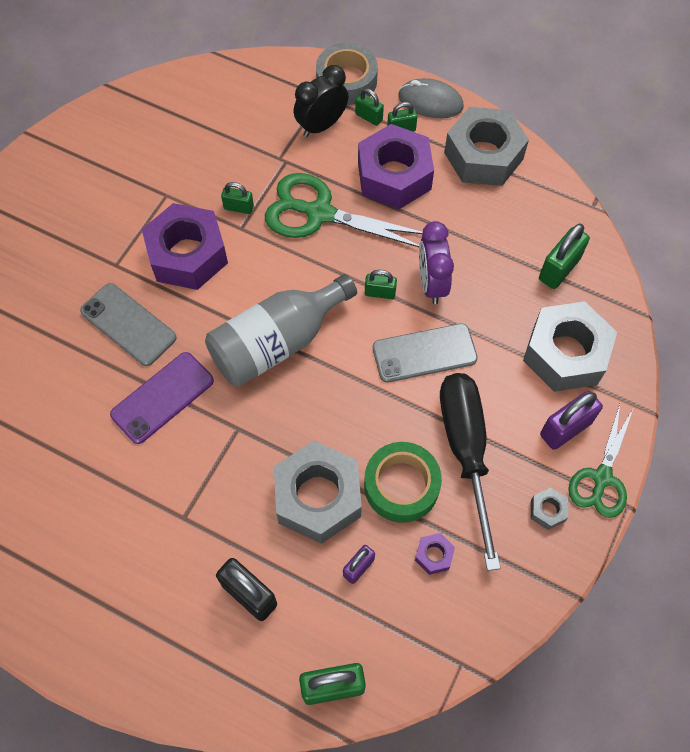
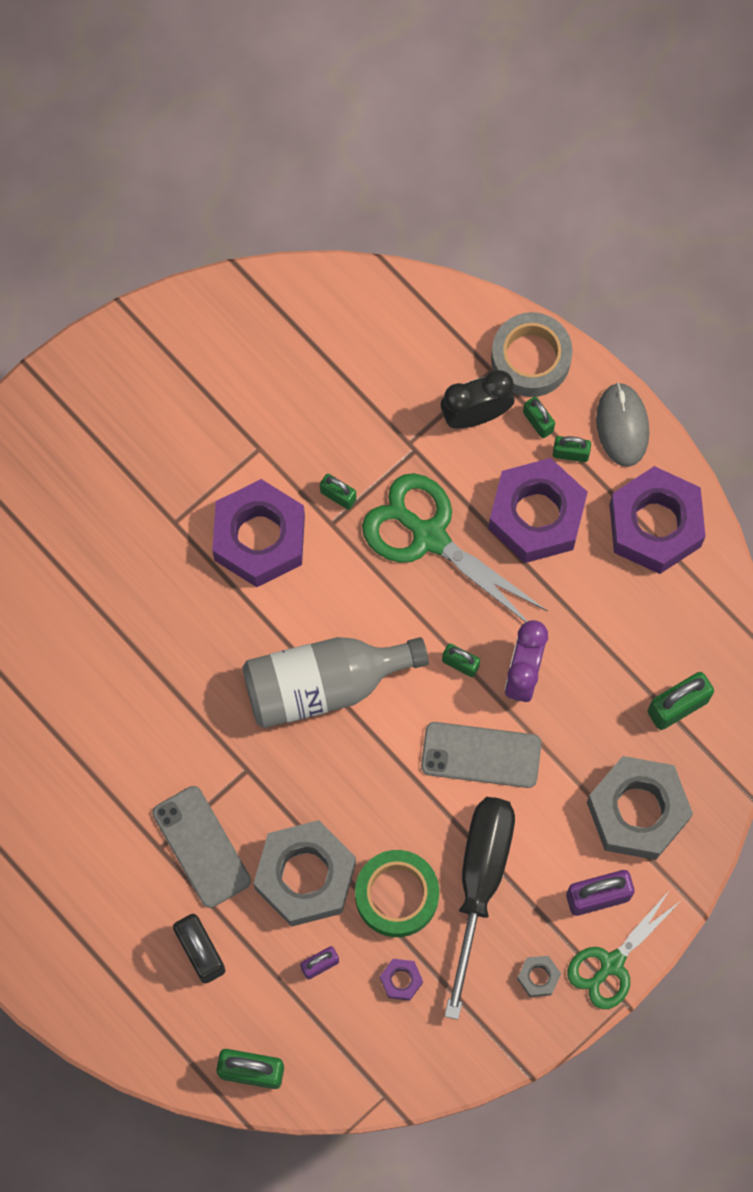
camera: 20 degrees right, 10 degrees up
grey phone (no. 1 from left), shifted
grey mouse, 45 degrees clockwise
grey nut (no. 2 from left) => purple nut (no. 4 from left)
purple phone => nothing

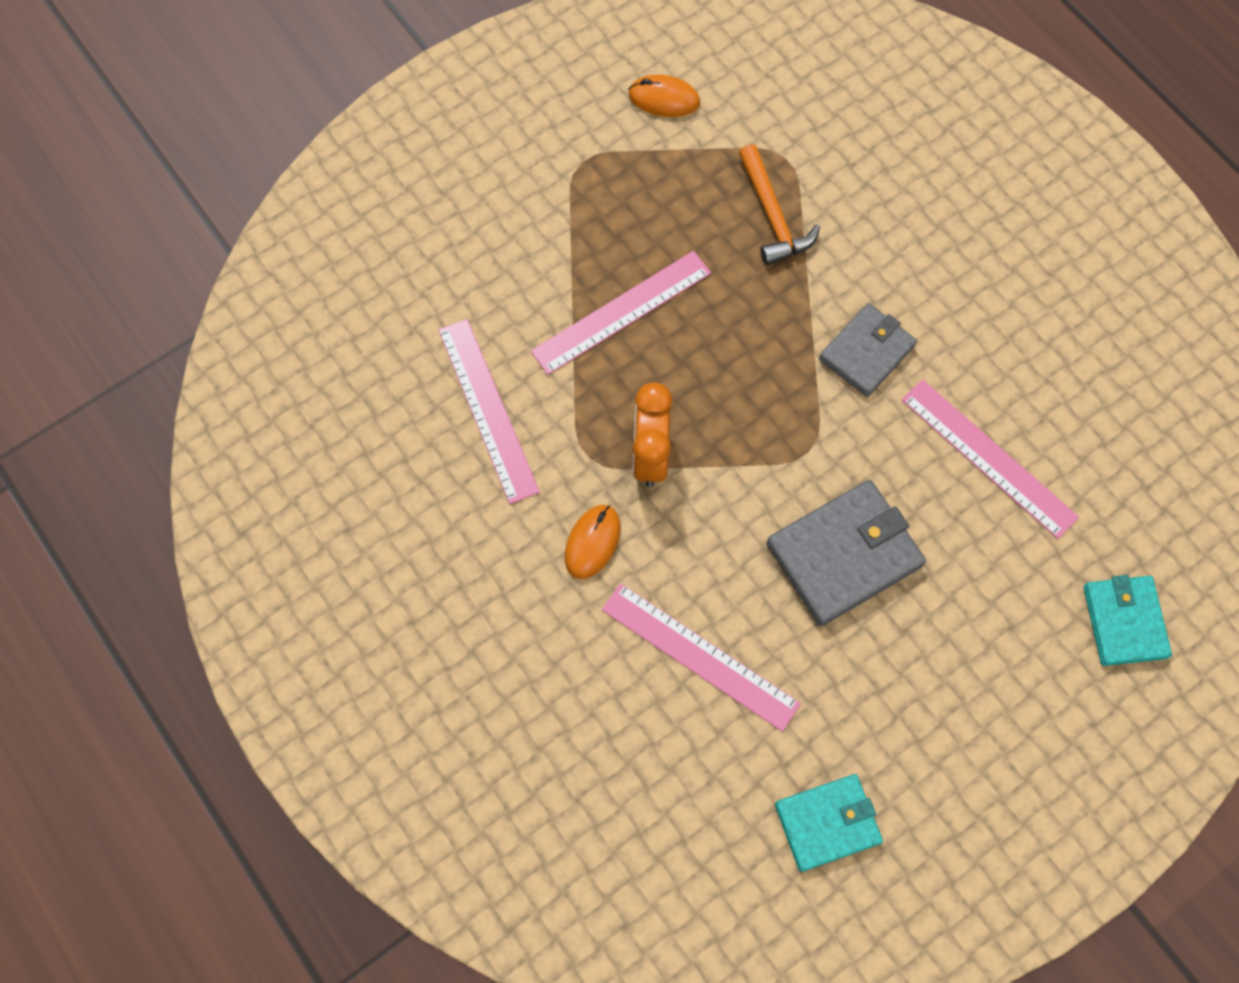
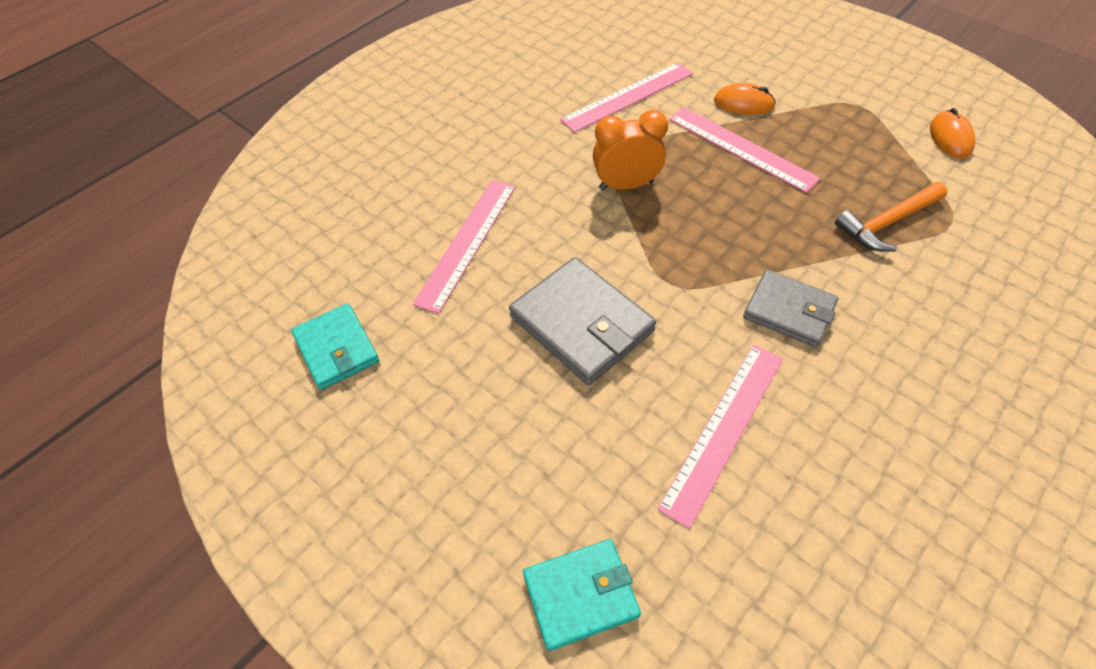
camera: 80 degrees right, 15 degrees down
orange mouse (no. 1 from left), shifted

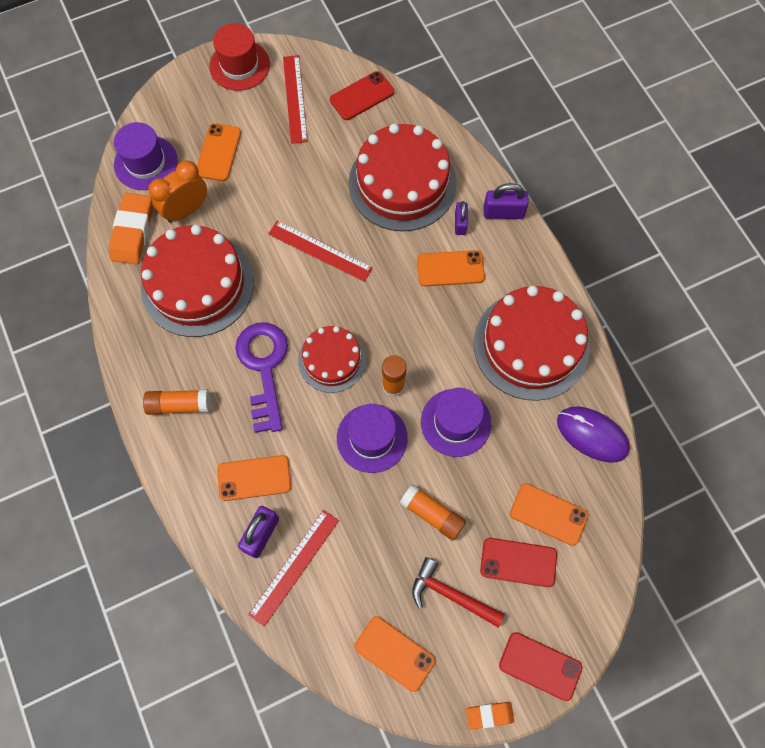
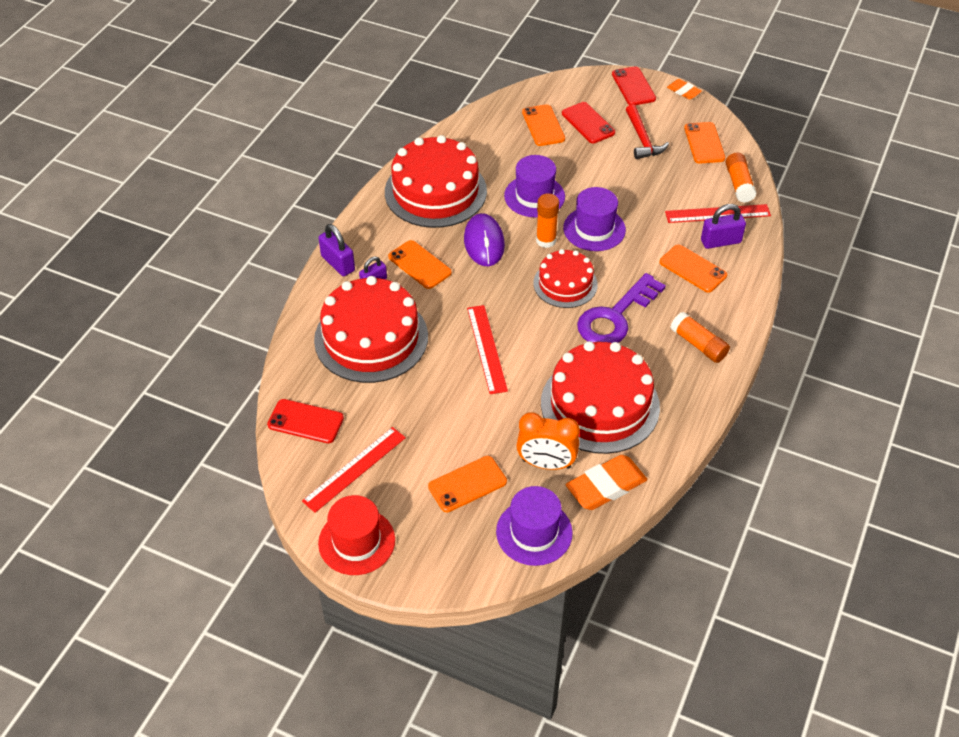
camera: 130 degrees left, 20 degrees down
purple mouse, shifted
orange glue stick (no. 3 from left), shifted

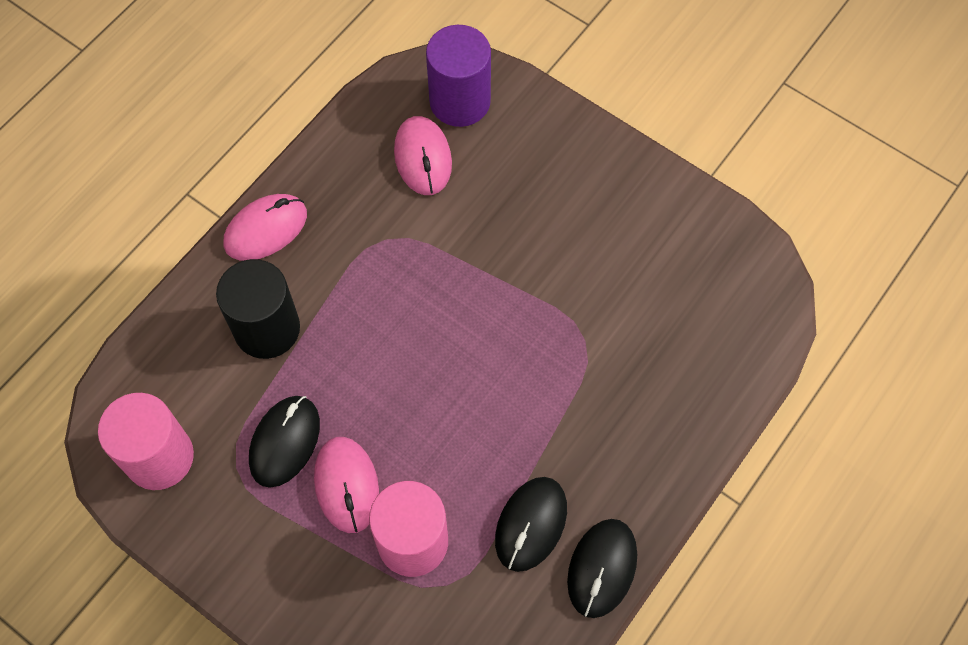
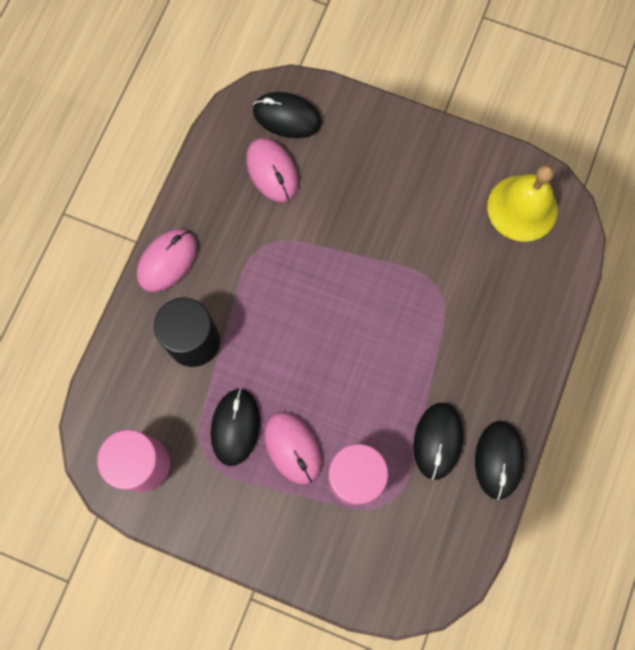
camera: 15 degrees left, 10 degrees up
purple cylinder => black mouse (no. 2 from left)
nothing => yellow bell

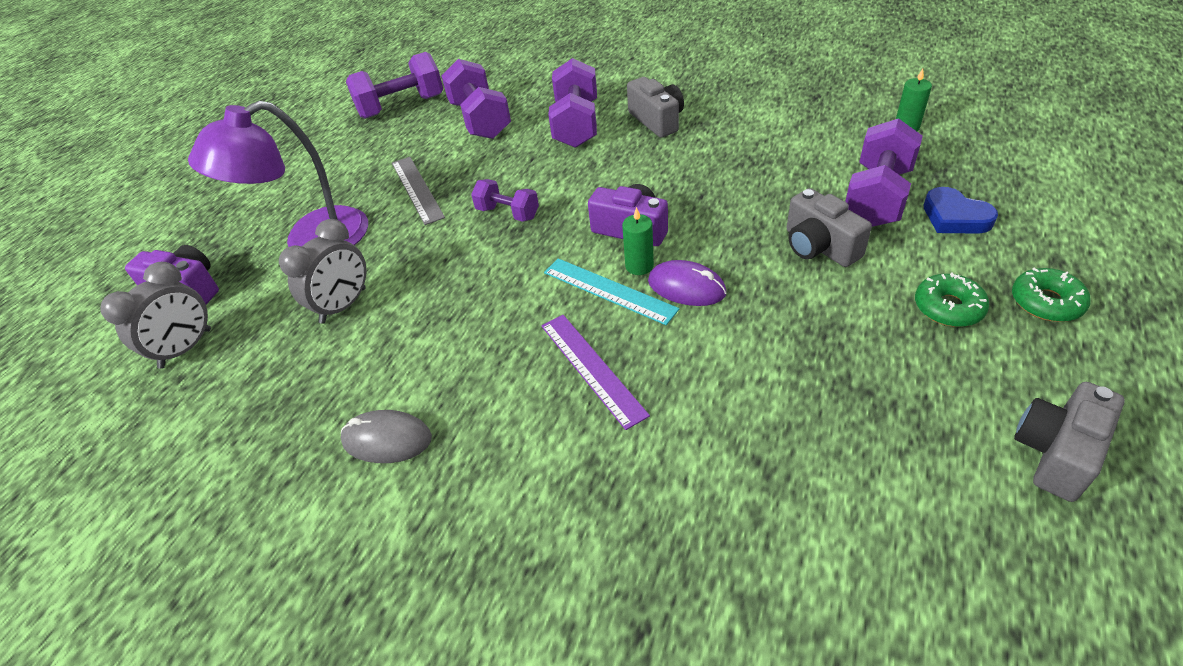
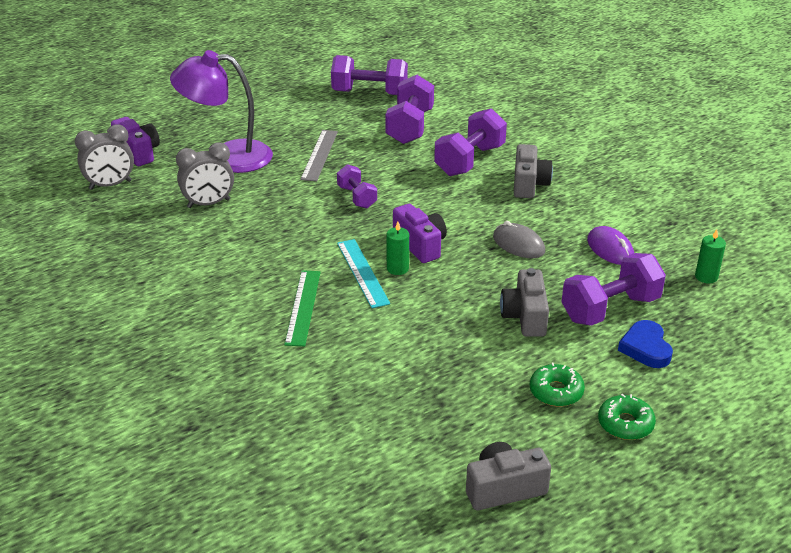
camera: 30 degrees right, 10 degrees down
purple ruler => green ruler
grey mouse, shifted
purple mouse, shifted

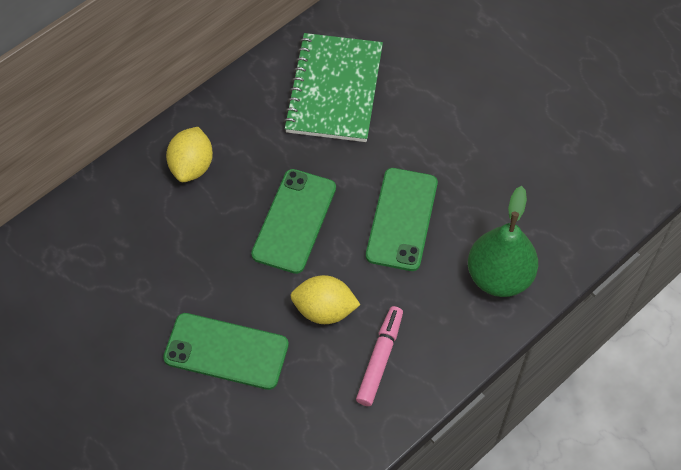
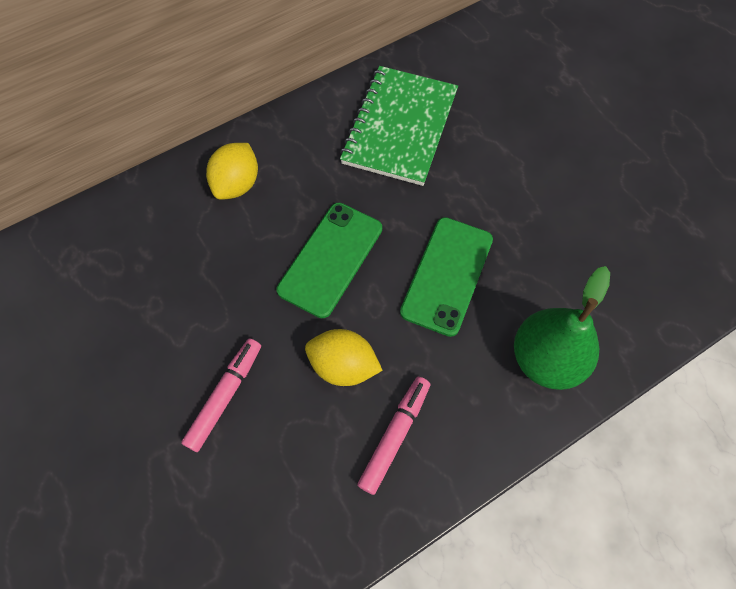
camera: 10 degrees right, 5 degrees up
green phone (no. 1 from left) => pink marker (no. 1 from left)

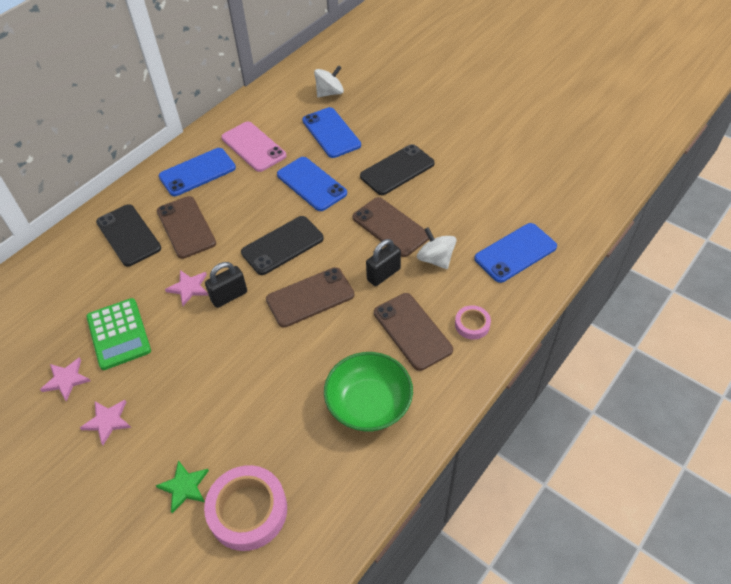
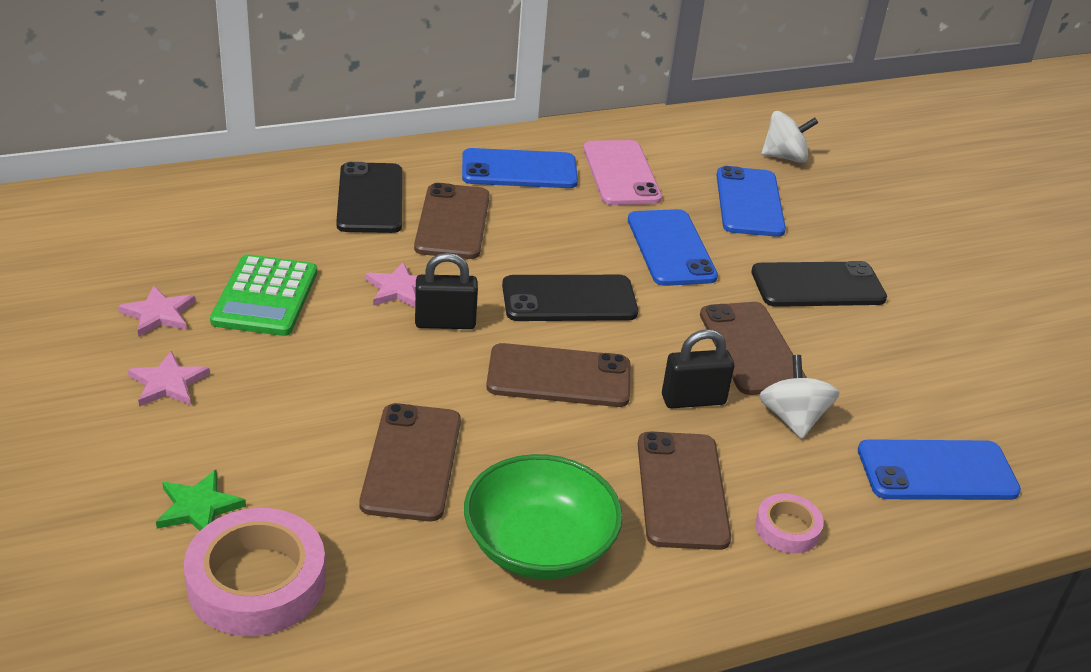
camera: 25 degrees right, 15 degrees down
nothing => brown phone (no. 1 from left)

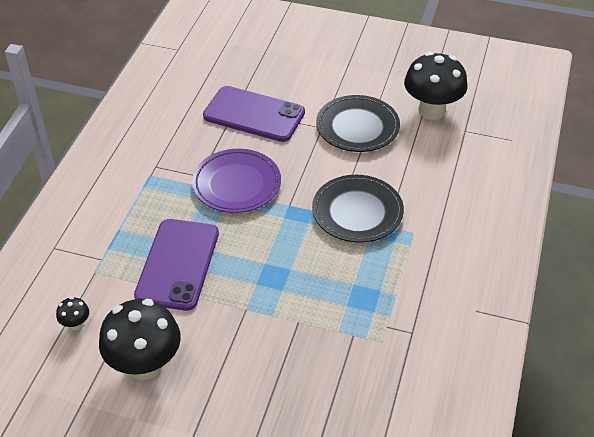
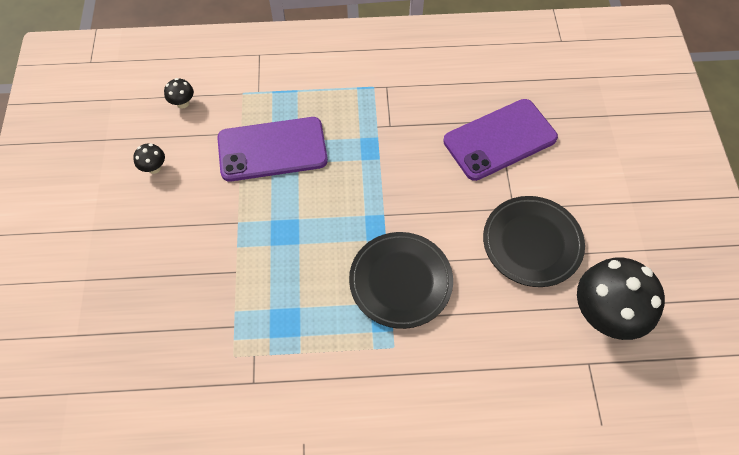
camera: 70 degrees right, 15 degrees up
black mushroom (no. 2 from left in the first image) => black mushroom (no. 1 from left), x0.43
purple phone (no. 2 from left), 60 degrees clockwise
purple plate => nothing

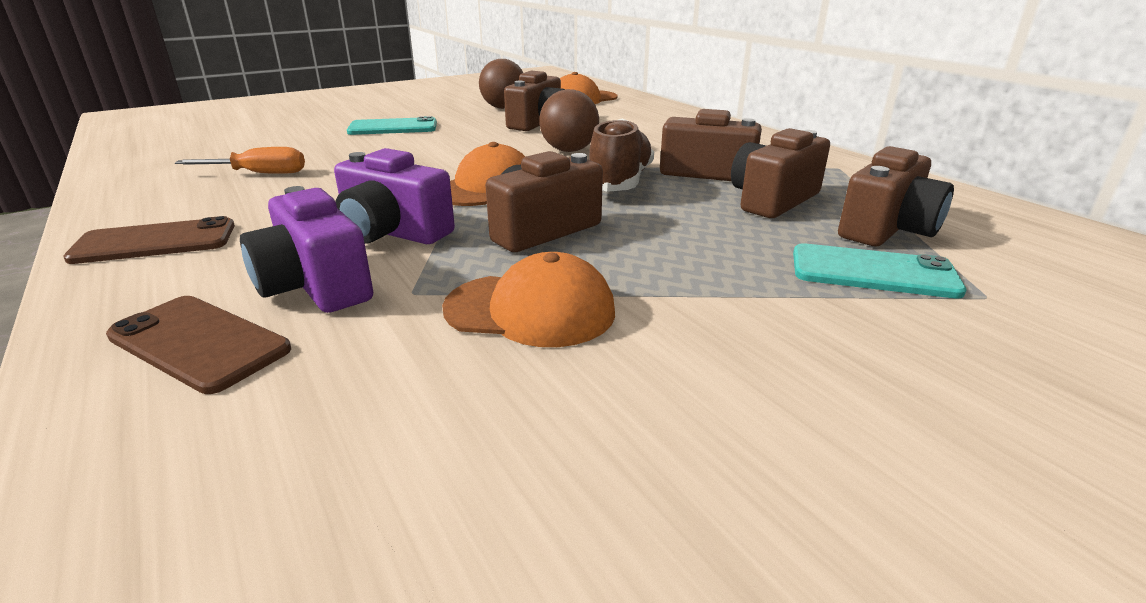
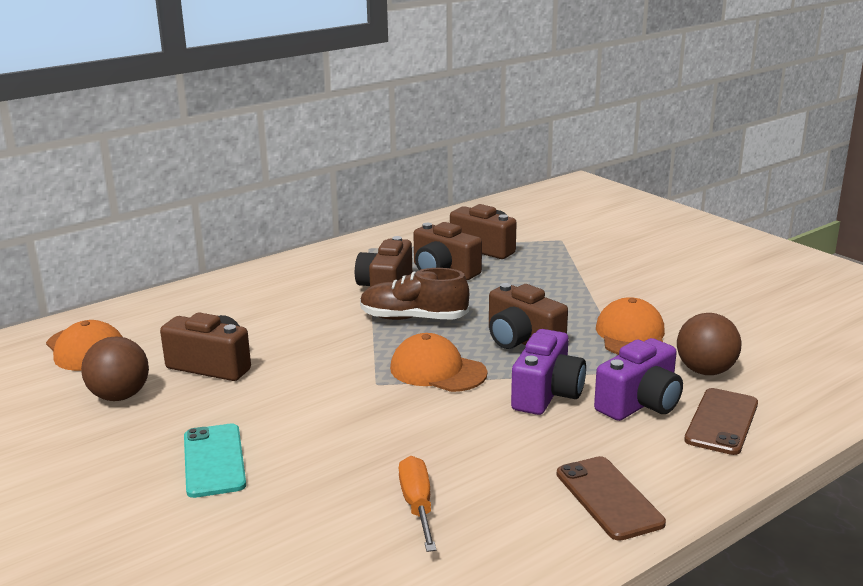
camera: 95 degrees left, 5 degrees down
brown ball (no. 2 from left), shifted
turquoise phone (no. 2 from left) => nothing

